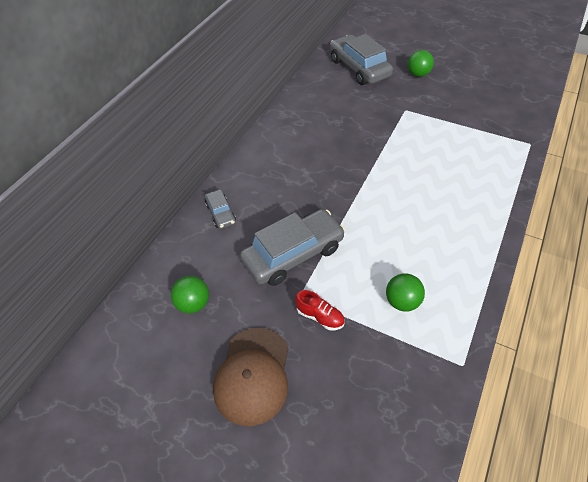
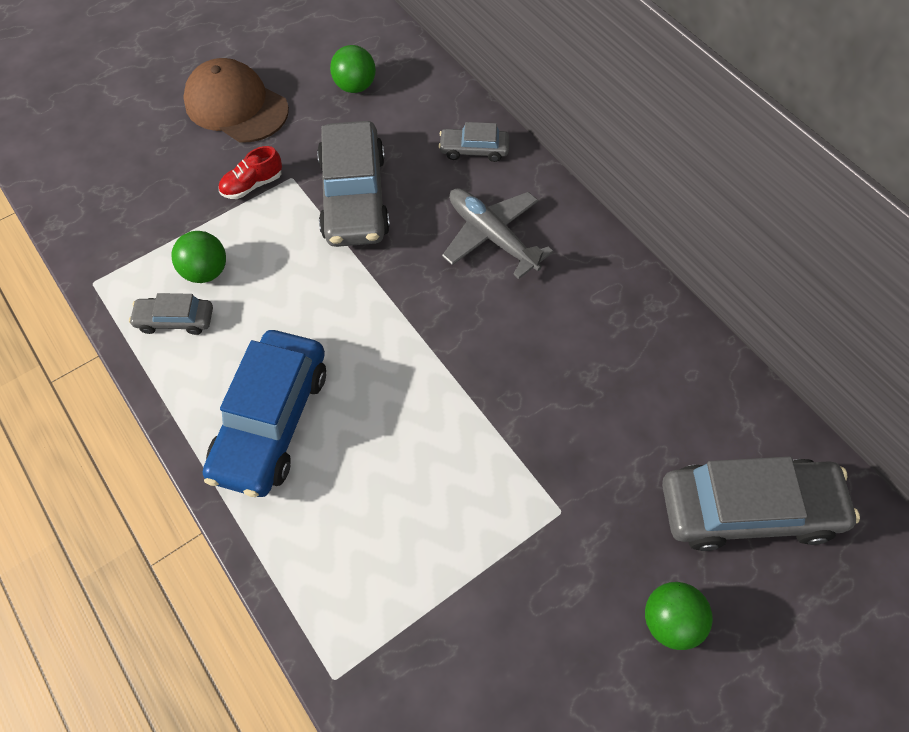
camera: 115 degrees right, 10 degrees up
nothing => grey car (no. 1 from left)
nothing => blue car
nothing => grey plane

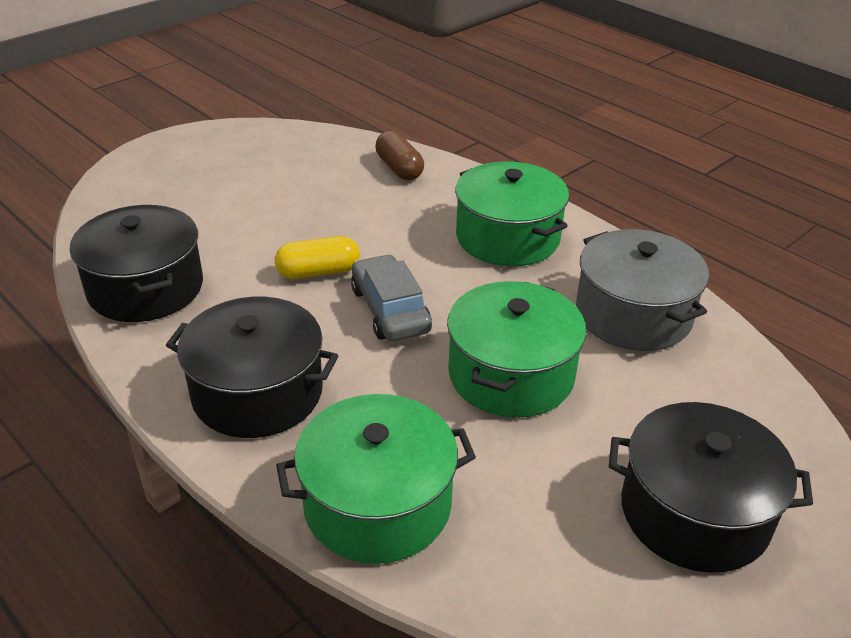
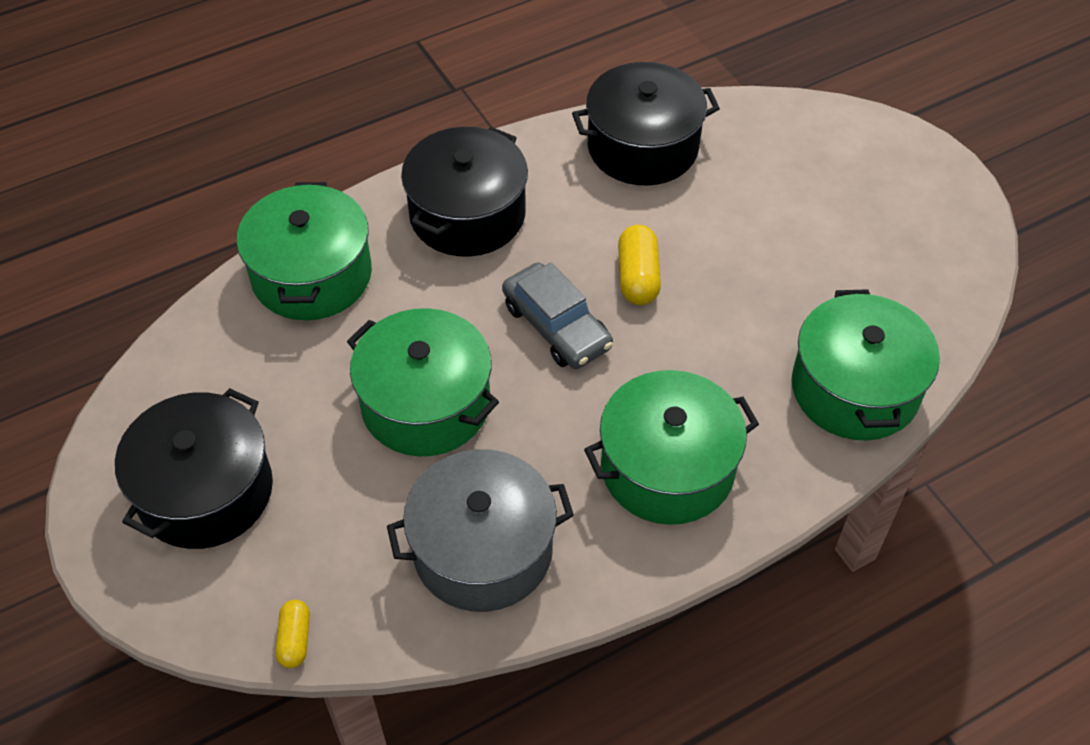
camera: 105 degrees right, 15 degrees up
nothing => yellow capsule (no. 1 from left)
grey car, 60 degrees clockwise
brown capsule => green pot (no. 4 from left)

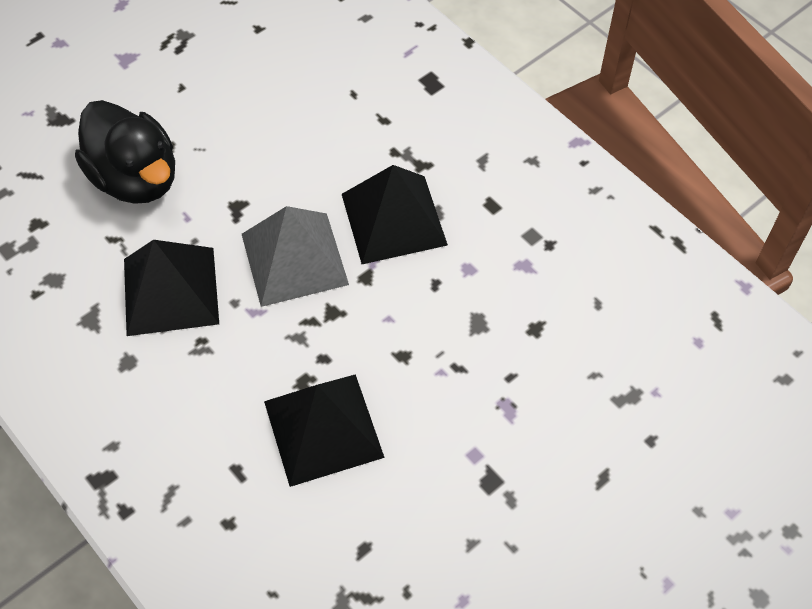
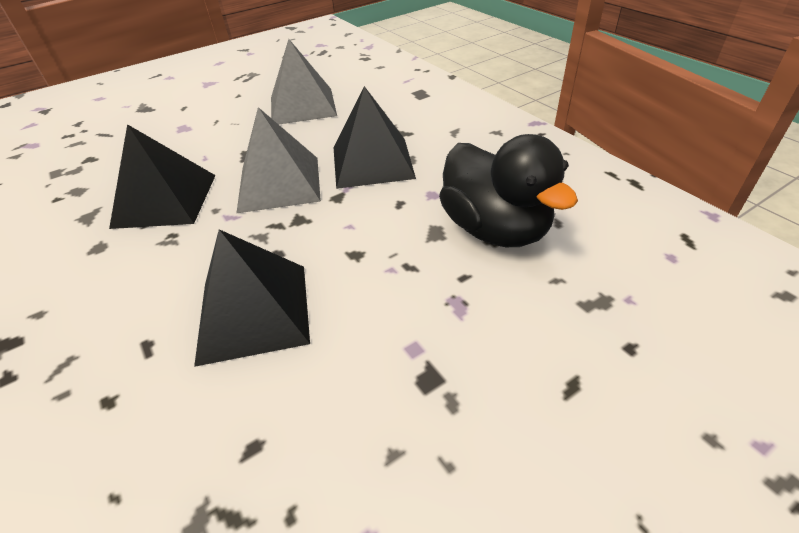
camera: 10 degrees right, 15 degrees down
nothing => grey pyramid (no. 2 from left)
black duck, shifted

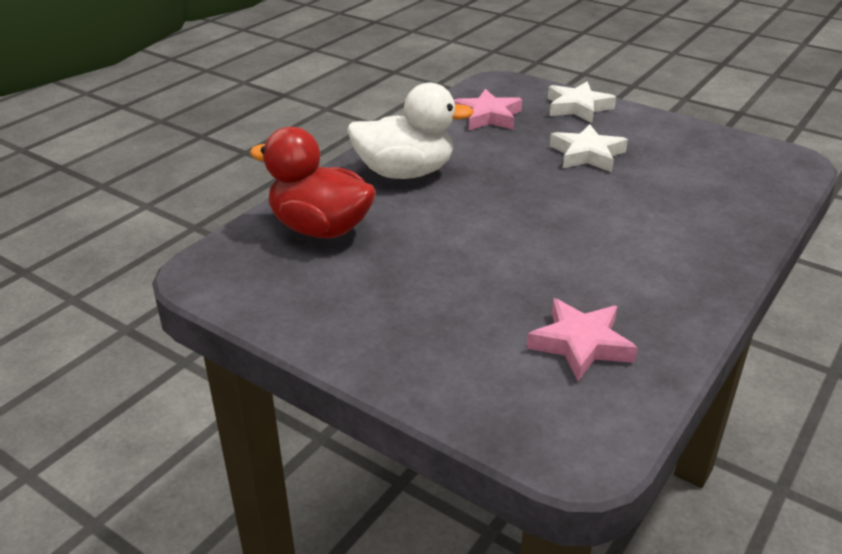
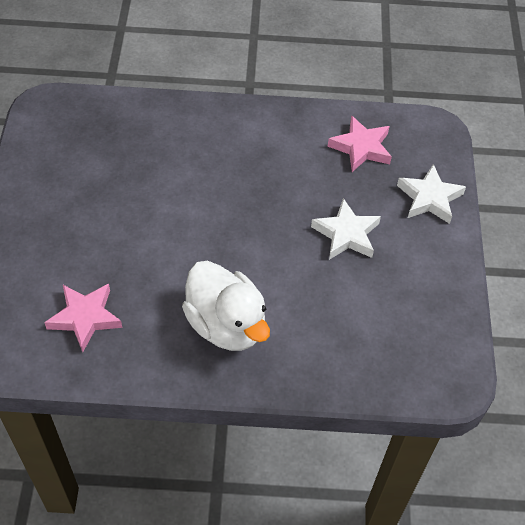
camera: 55 degrees right, 20 degrees up
white duck, shifted
red duck => nothing

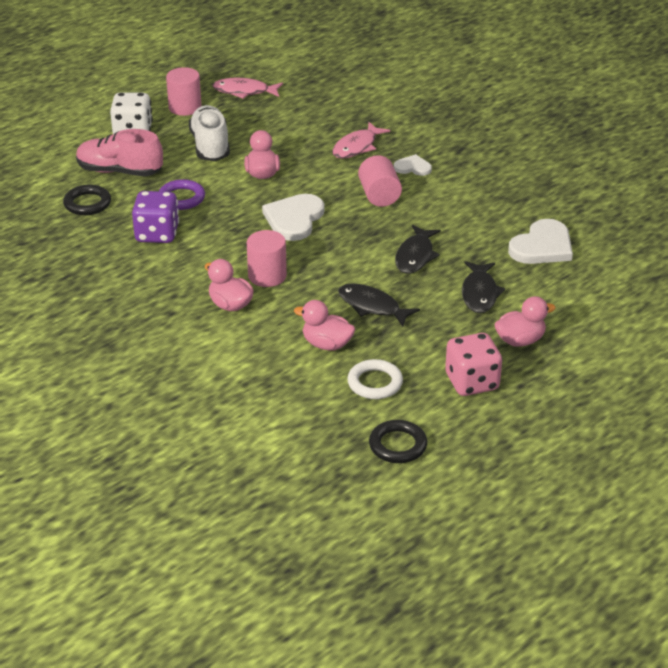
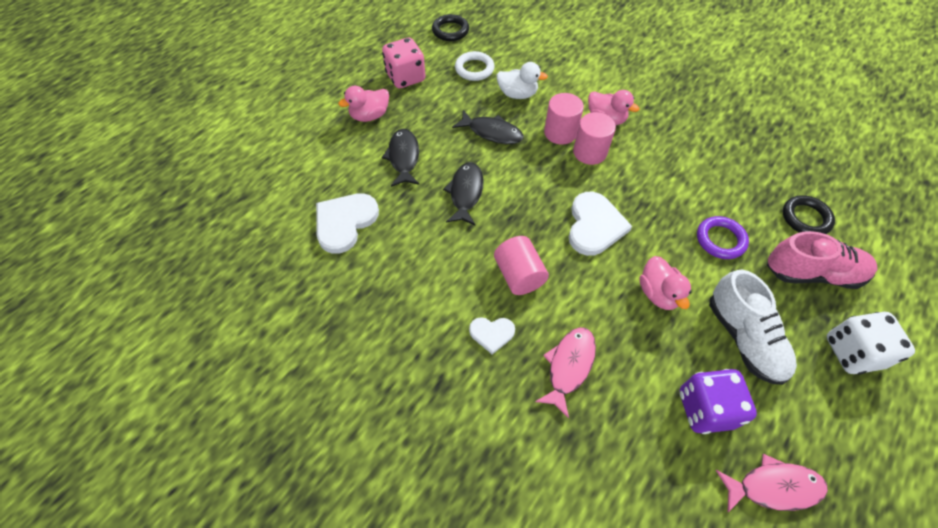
camera: 170 degrees right, 20 degrees up
pink duck (no. 3 from left) => white duck
pink cylinder (no. 1 from left in the first image) => pink cylinder (no. 2 from left), shifted
purple dice, shifted

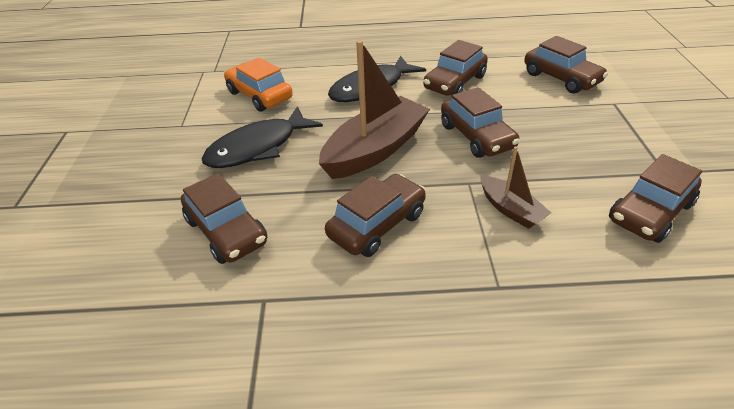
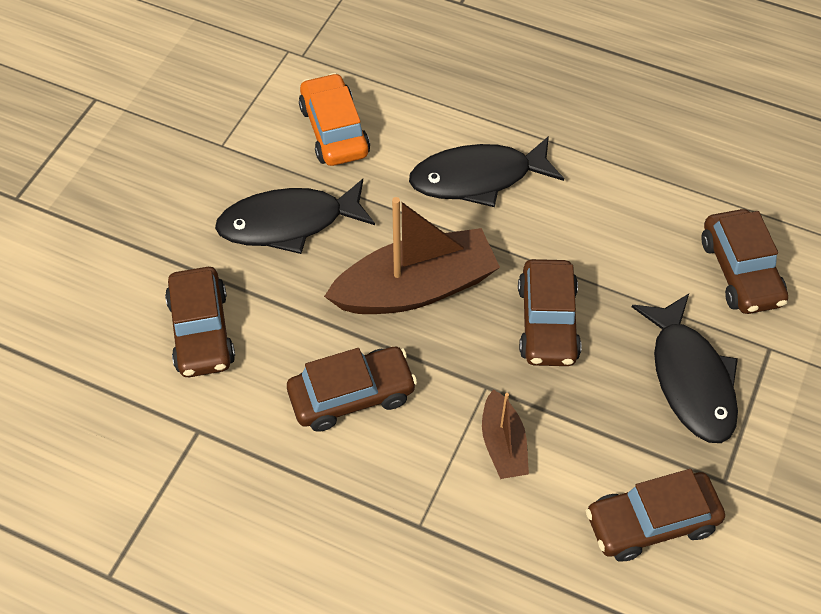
camera: 25 degrees right, 15 degrees up
nothing => black fish (no. 3 from left)
brown car (no. 3 from left) => nothing

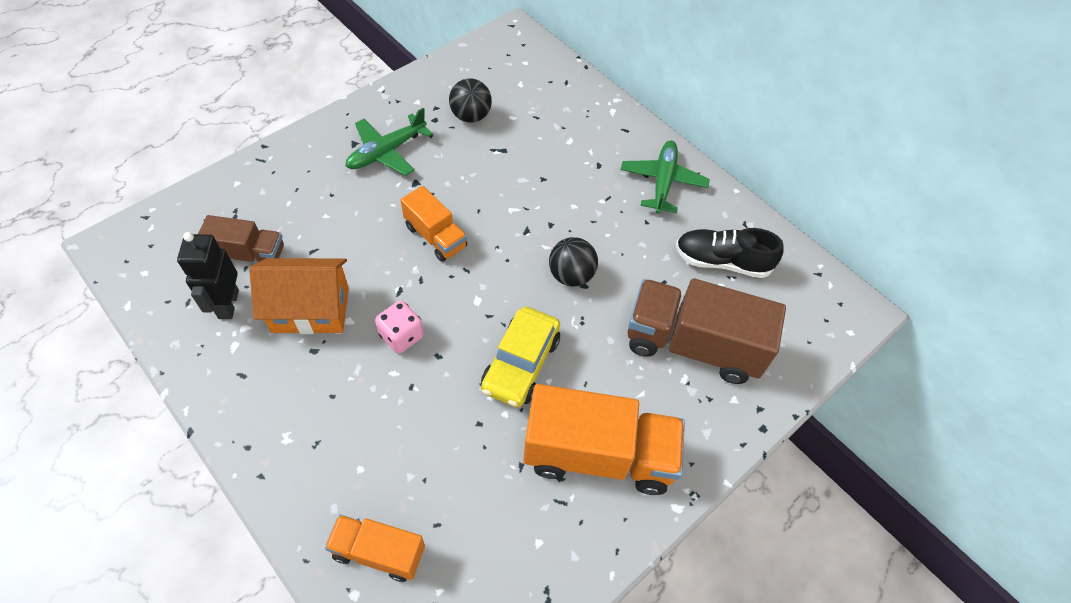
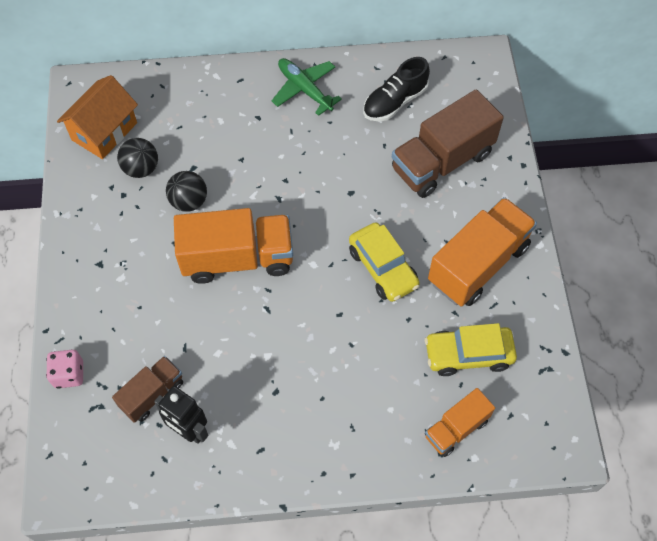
camera: 50 degrees left, 5 degrees up
pink dice, shifted
orange house, shifted
black ball (no. 2 from left), shifted
orange truck (no. 2 from left in the first image) => orange truck (no. 1 from left), x1.80
nothing => yellow car (no. 2 from left)
green plane (no. 1 from left) => nothing

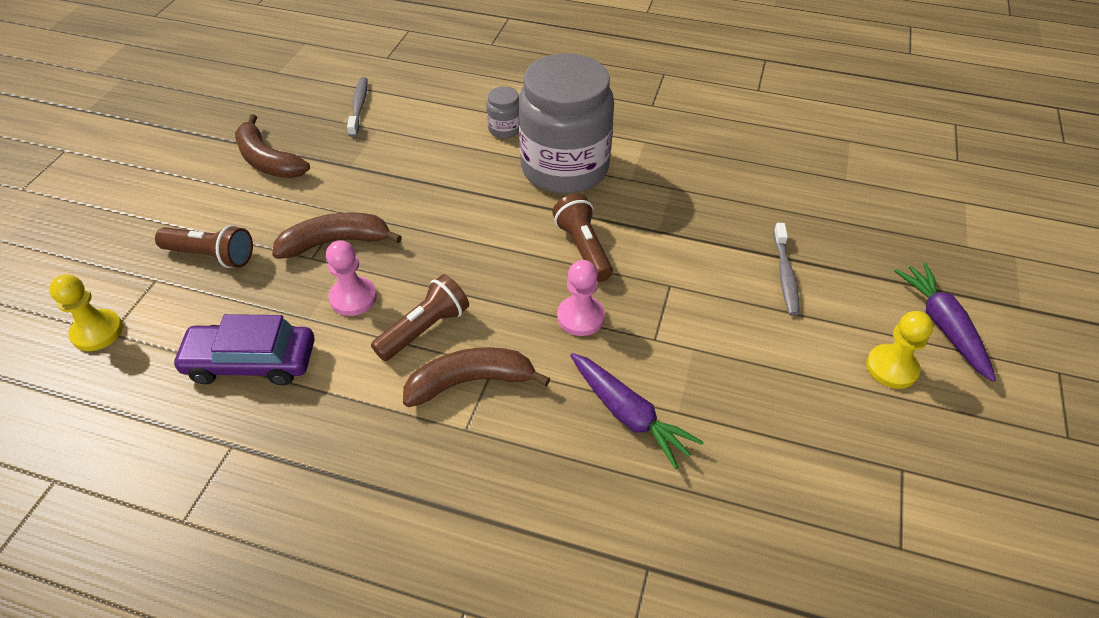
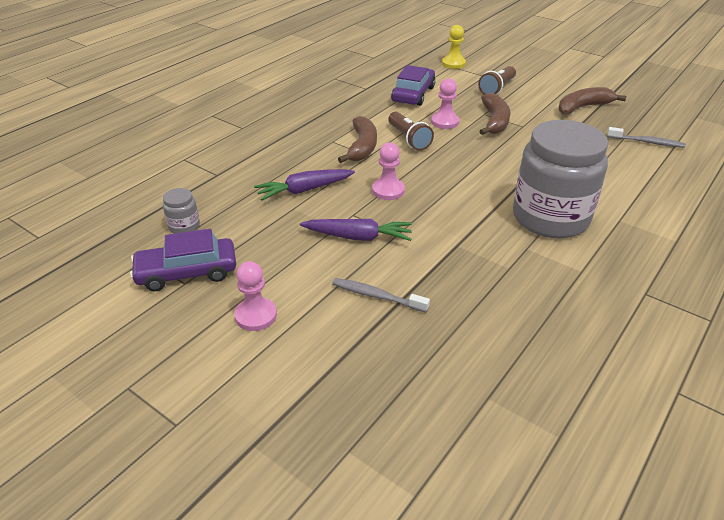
camera: 110 degrees right, 10 degrees down
nothing => purple car (no. 1 from left)
grey jar (no. 1 from left), shifted
yellow pawn (no. 2 from left) => pink pawn (no. 1 from left)
purple carrot (no. 2 from left), shifted
brown flashlight (no. 3 from left) => nothing

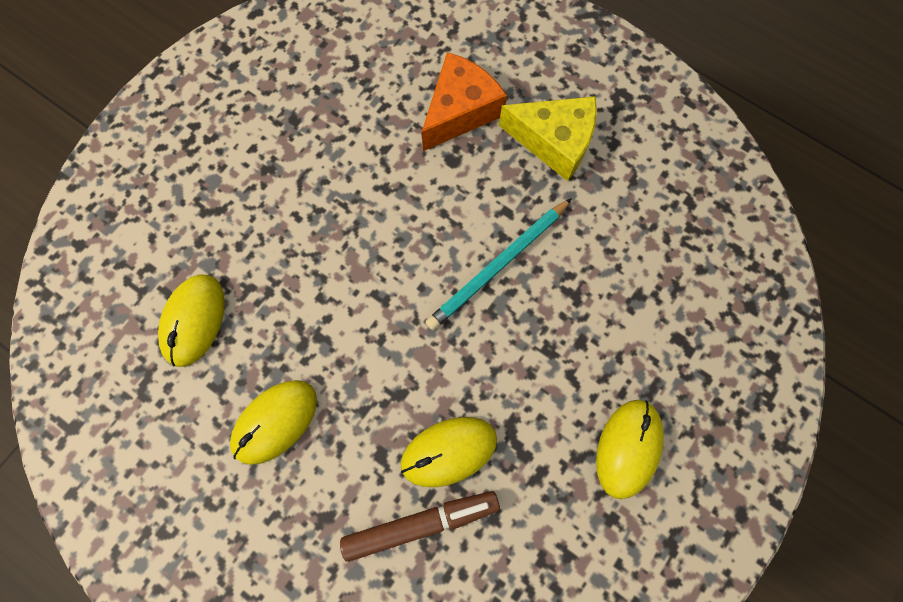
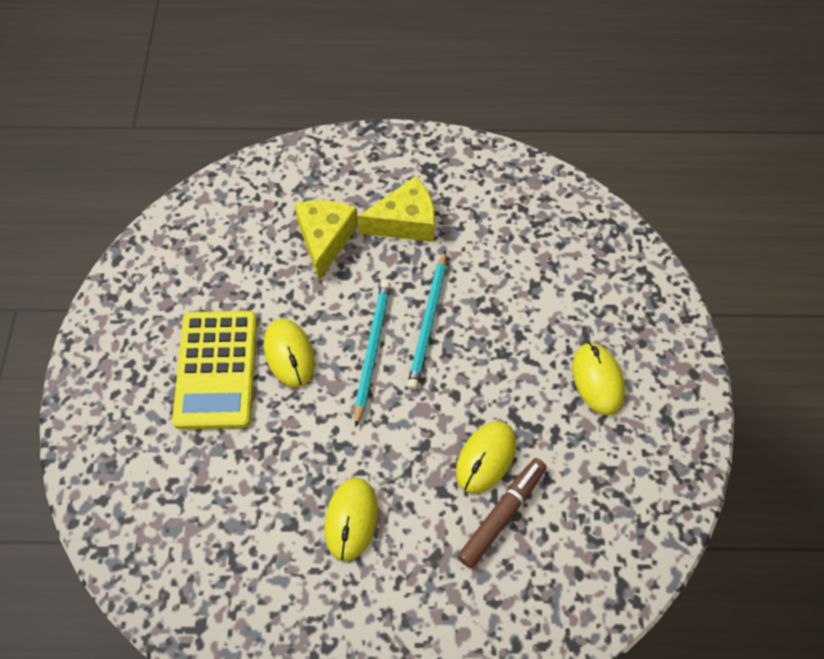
camera: 35 degrees left, 15 degrees down
nothing => yellow calculator
yellow mouse (no. 1 from left), shifted
orange cheese => yellow cheese (no. 1 from left)
nothing => turquoise pencil (no. 1 from left)

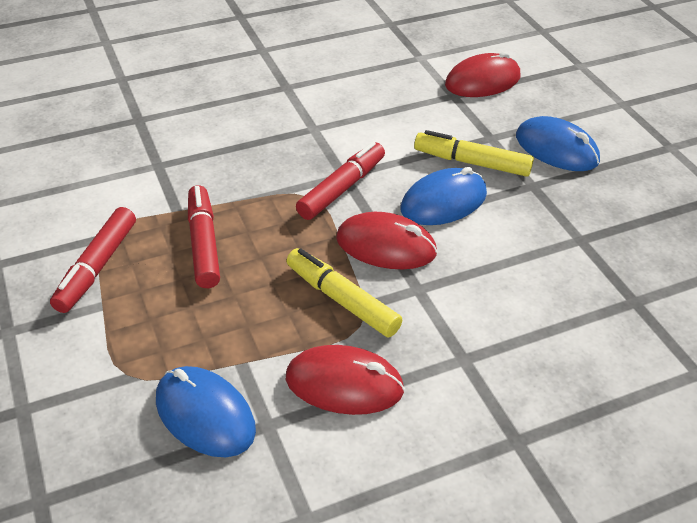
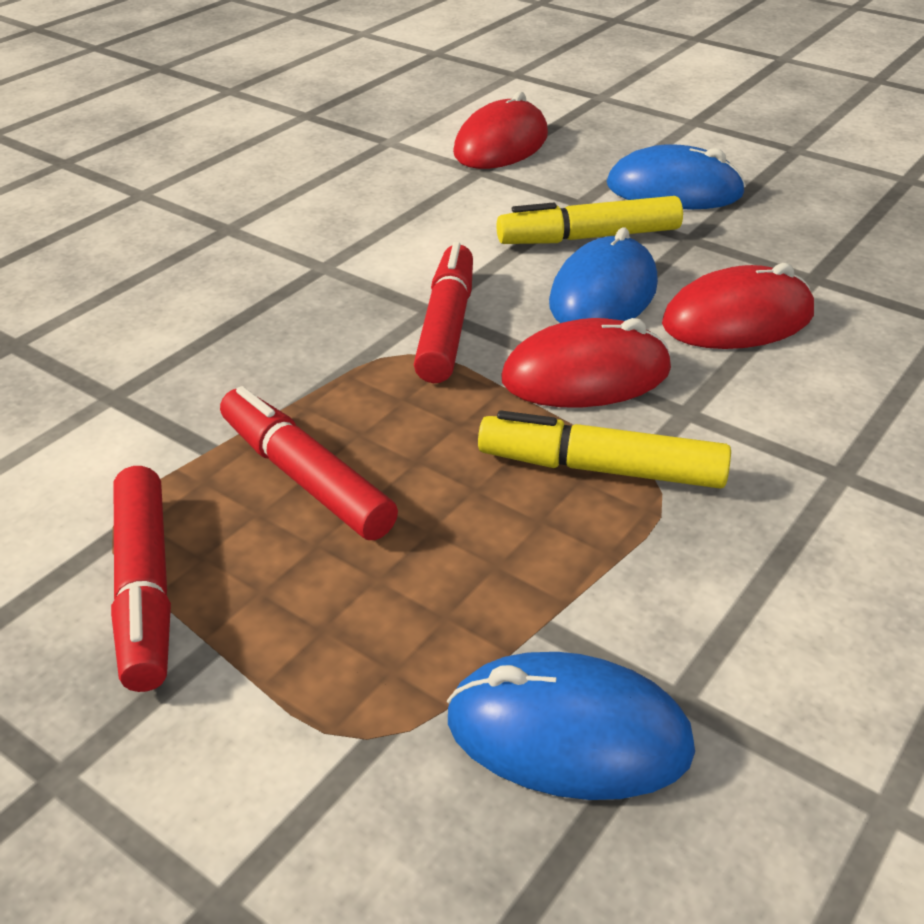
camera: 30 degrees left, 5 degrees down
red mouse (no. 1 from left in the first image) => red mouse (no. 3 from left), shifted

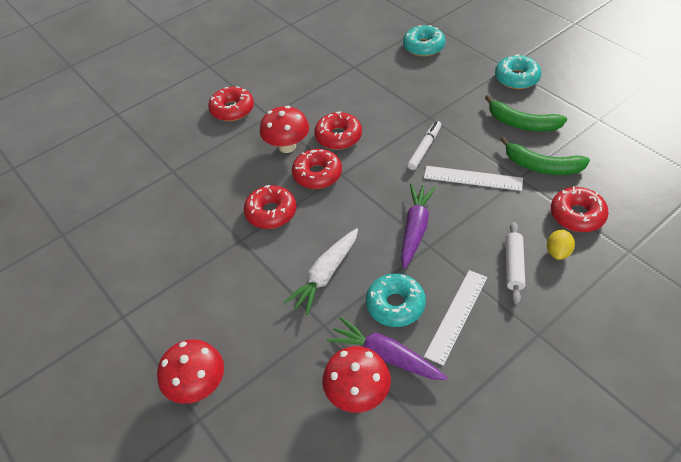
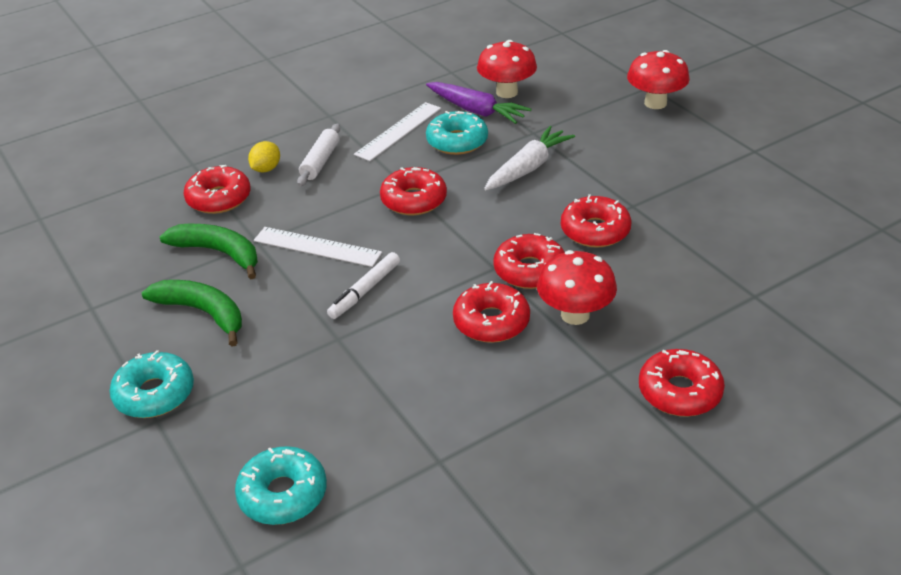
camera: 175 degrees left, 10 degrees down
purple carrot (no. 2 from left) => red donut (no. 2 from left)

